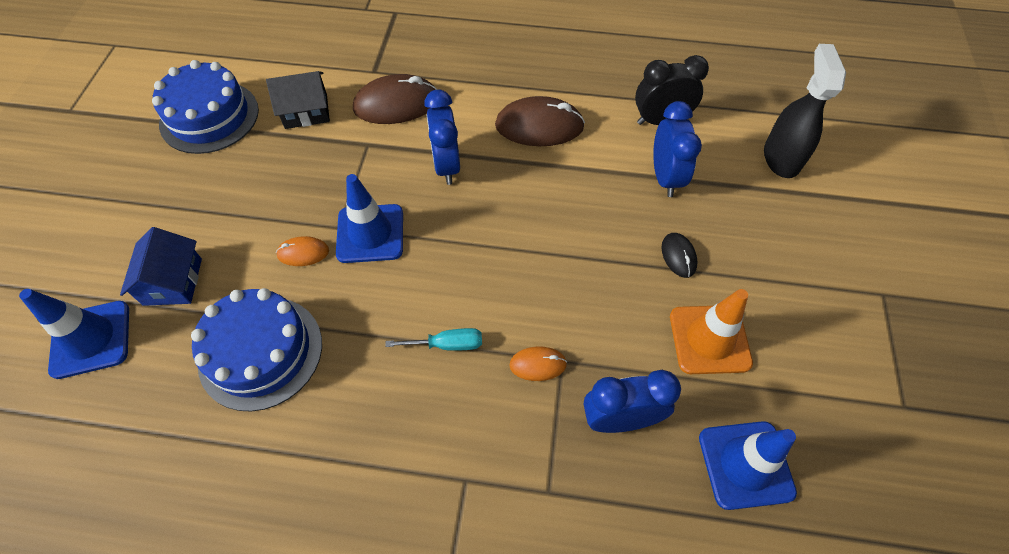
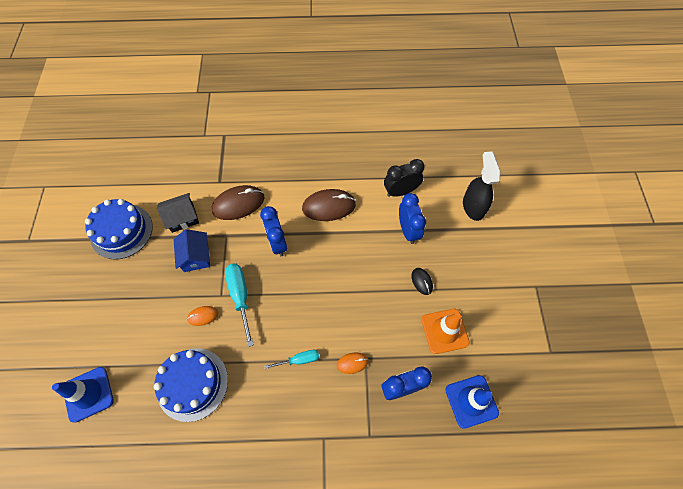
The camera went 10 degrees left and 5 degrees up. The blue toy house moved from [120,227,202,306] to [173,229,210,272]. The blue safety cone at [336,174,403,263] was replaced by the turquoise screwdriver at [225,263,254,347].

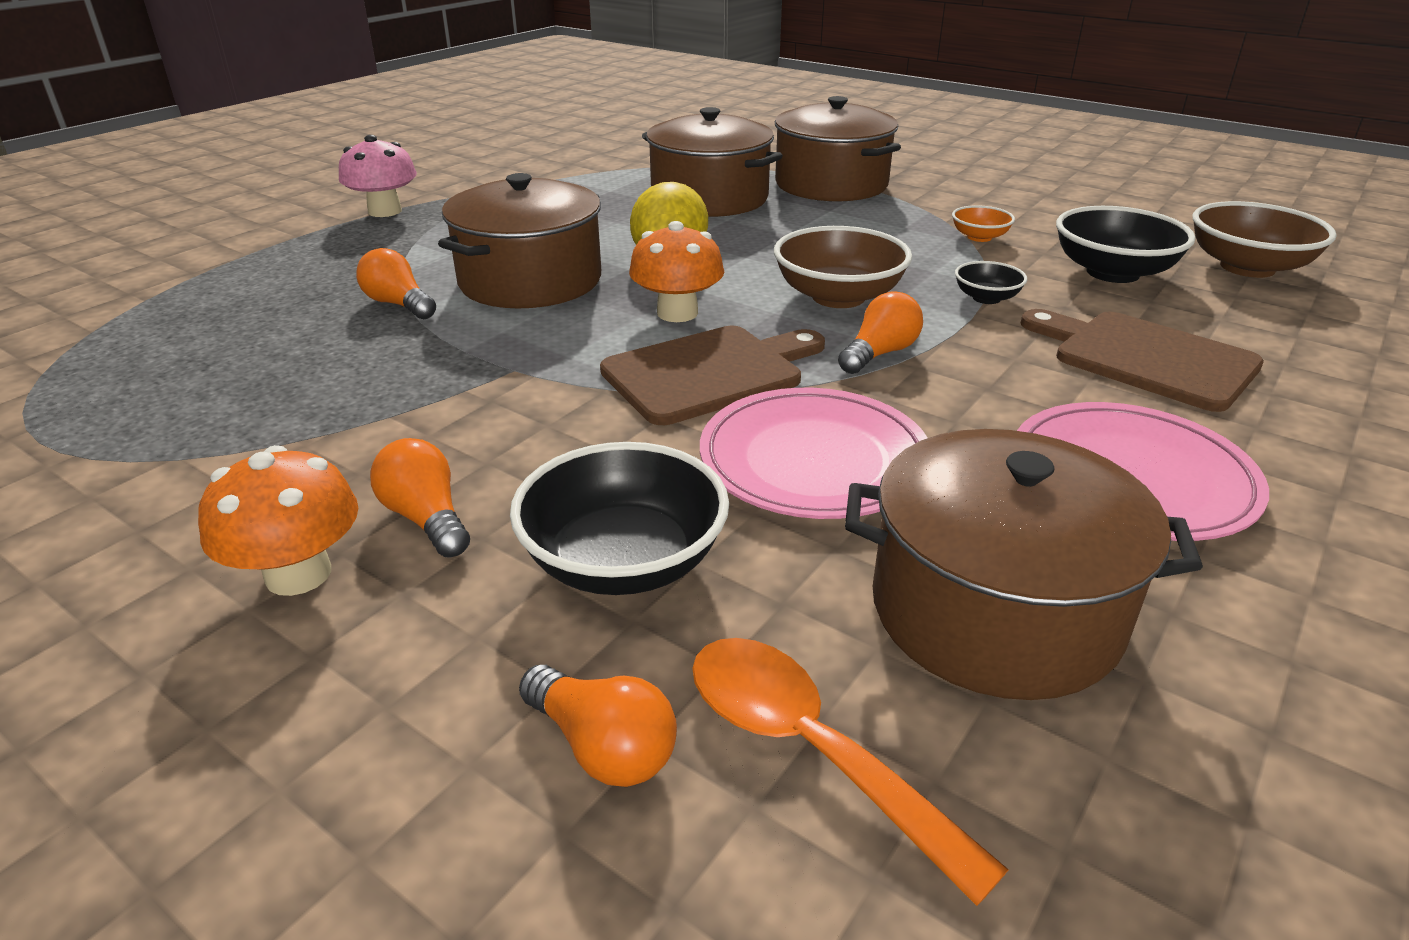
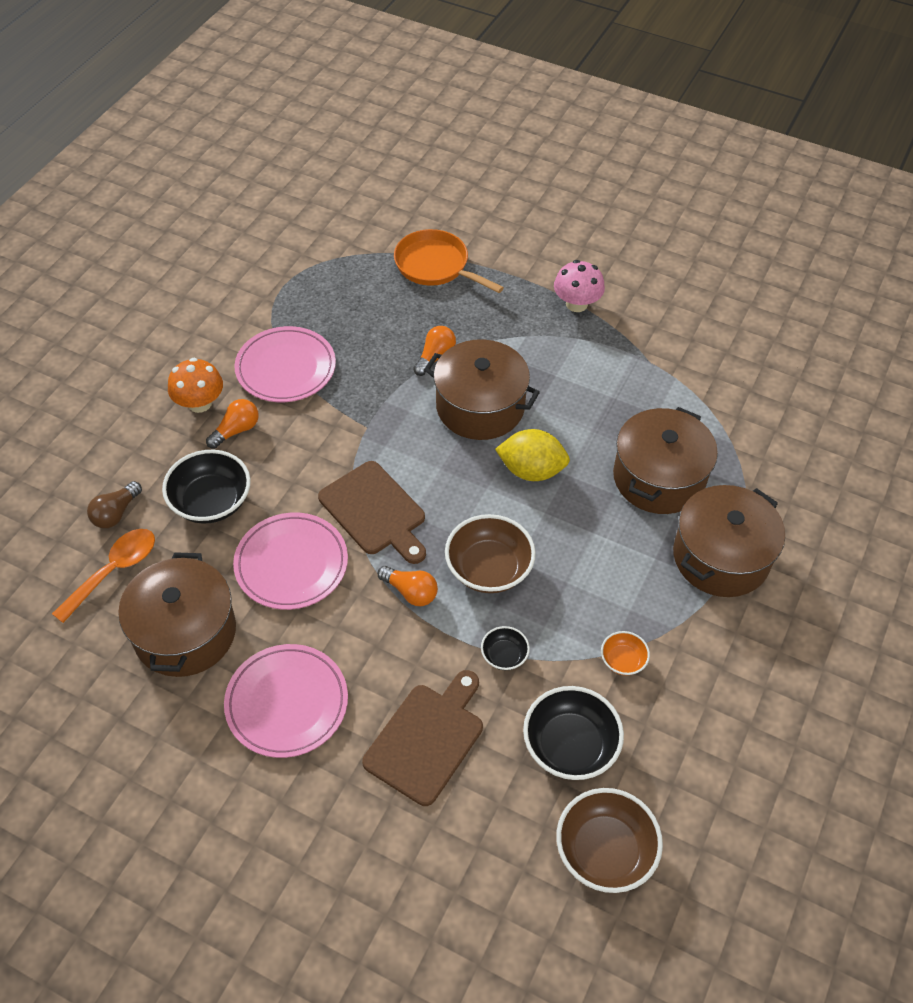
The camera went 80 degrees right and 20 degrees up. The orange bulb at [519,665,677,787] became the russet bulb at [87,481,142,528]. The orange mushroom at [629,221,724,322] disappeared. The pink plate at [234,326,336,402] appeared. The orange frying pan at [394,229,504,293] appeared.

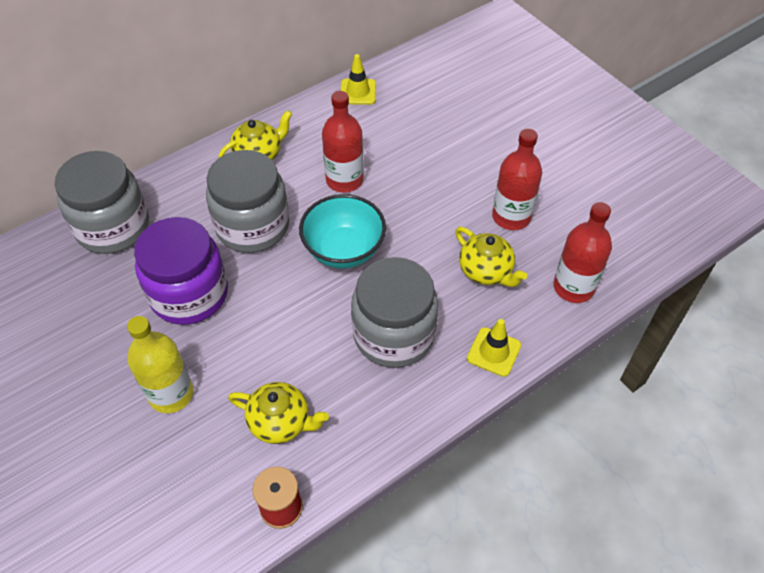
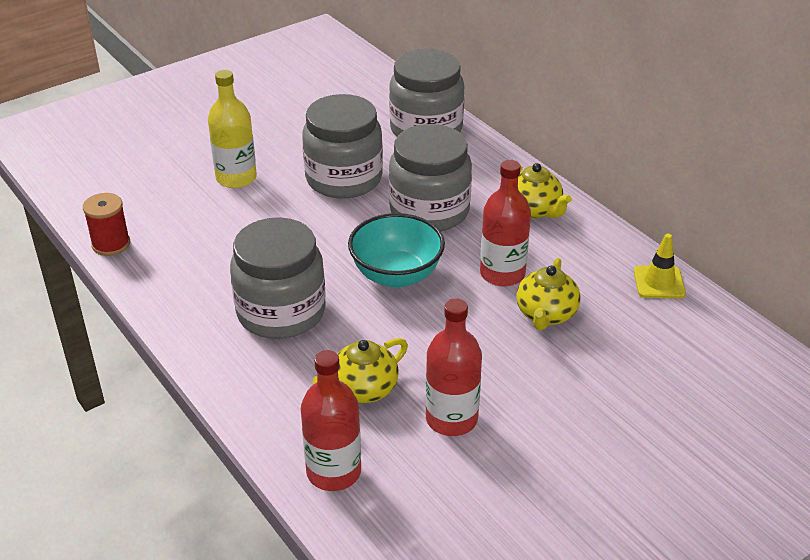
The camera went 90 degrees right and 15 degrees down. The purple jam jar at [134,217,228,325] became the grey jam jar at [302,94,383,199]. The bright yellow tea pot moved from [228,382,329,444] to [516,258,581,330]. The bright yellow safety cone at [467,319,521,377] disappeared.

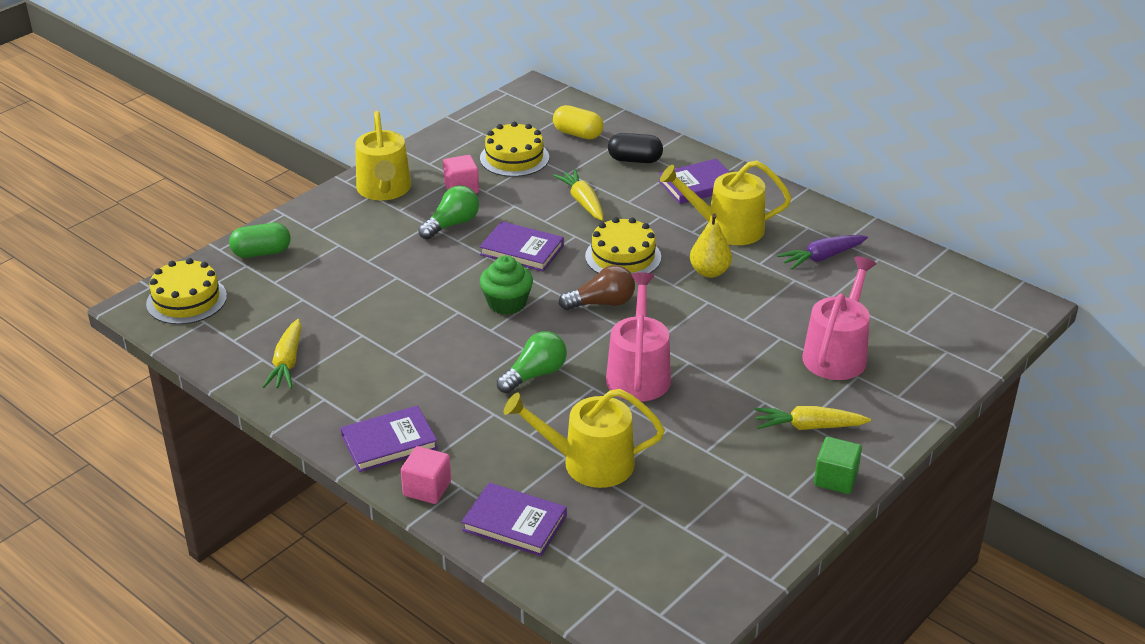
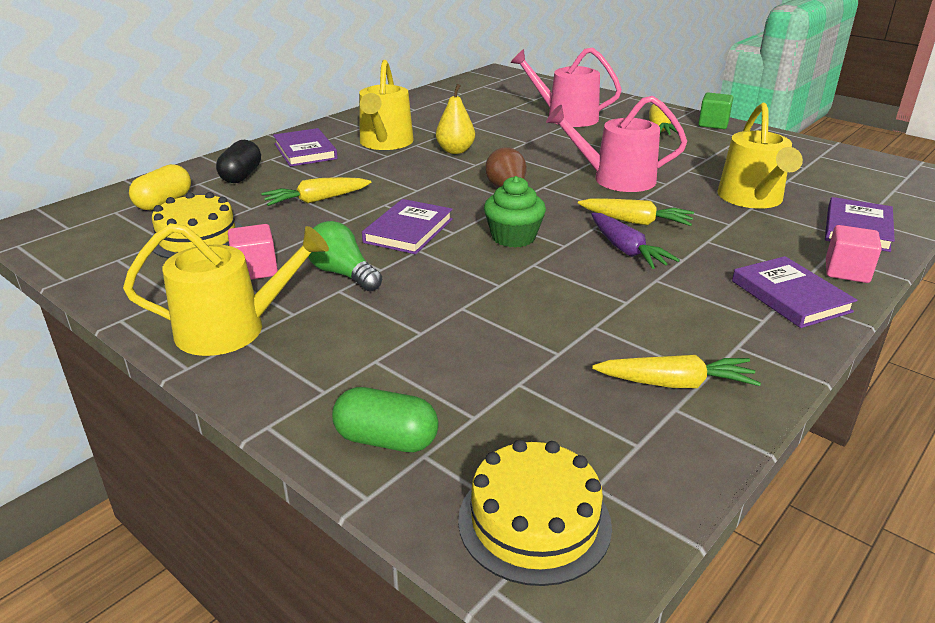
The camera went 90 degrees left and 5 degrees down. The green pill shape at [229,223,290,258] turned 60 degrees counterclockwise. The green bulb at [497,331,567,393] was replaced by the bright yellow carrot at [578,198,694,226]. The bright yellow layer cake at [585,217,661,274] disappeared. The purple carrot moved from [777,235,868,270] to [592,213,680,269].

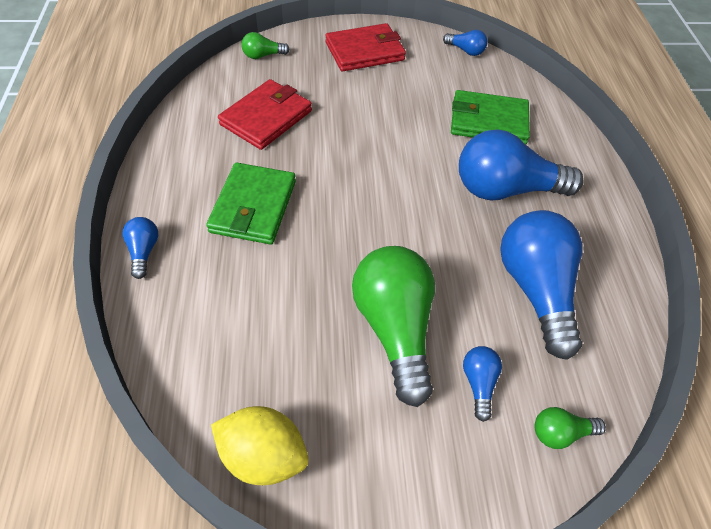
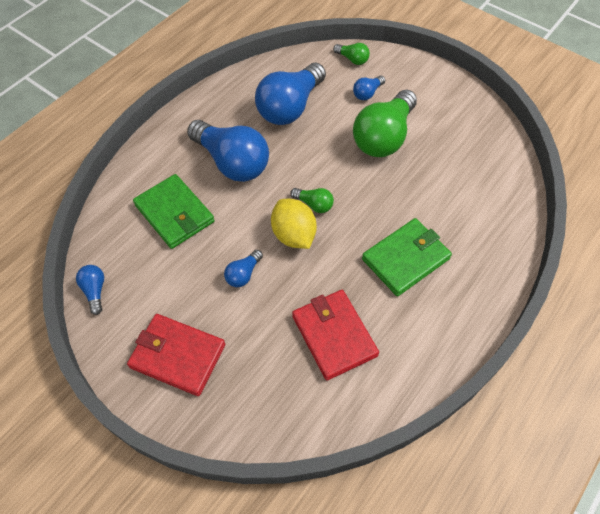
The camera went 135 degrees left and 5 degrees up. The blue bulb moved from [122,217,158,279] to [224,250,263,287]. The bright yellow lemon moved from [211,406,309,485] to [271,199,317,249]. The red billfold at [218,79,312,150] turned 75 degrees clockwise. The green bulb moved from [241,32,290,59] to [290,188,334,213].

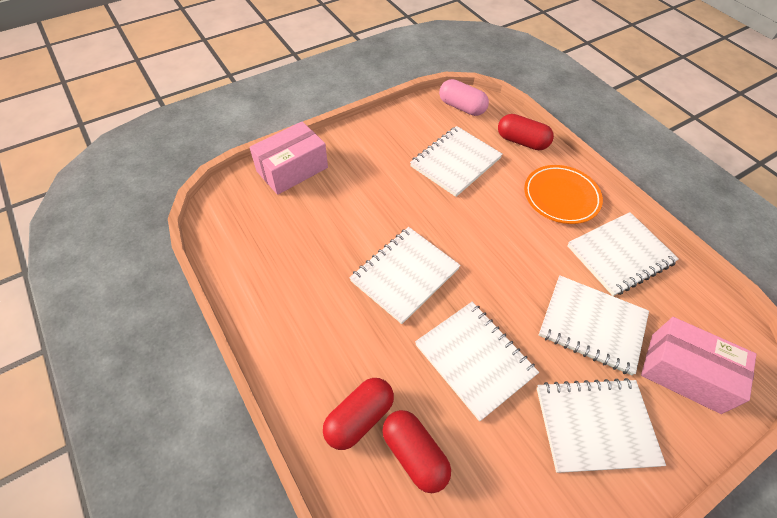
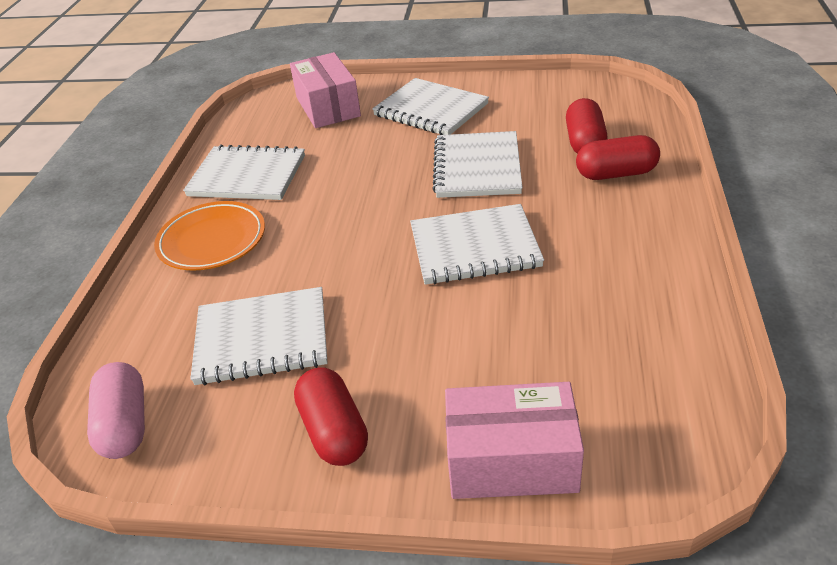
The camera went 135 degrees left and 15 degrees down. The red pill shape moved from [498,114,554,150] to [294,367,368,466]. The snow-white exercise book at [539,275,649,375] disappeared.

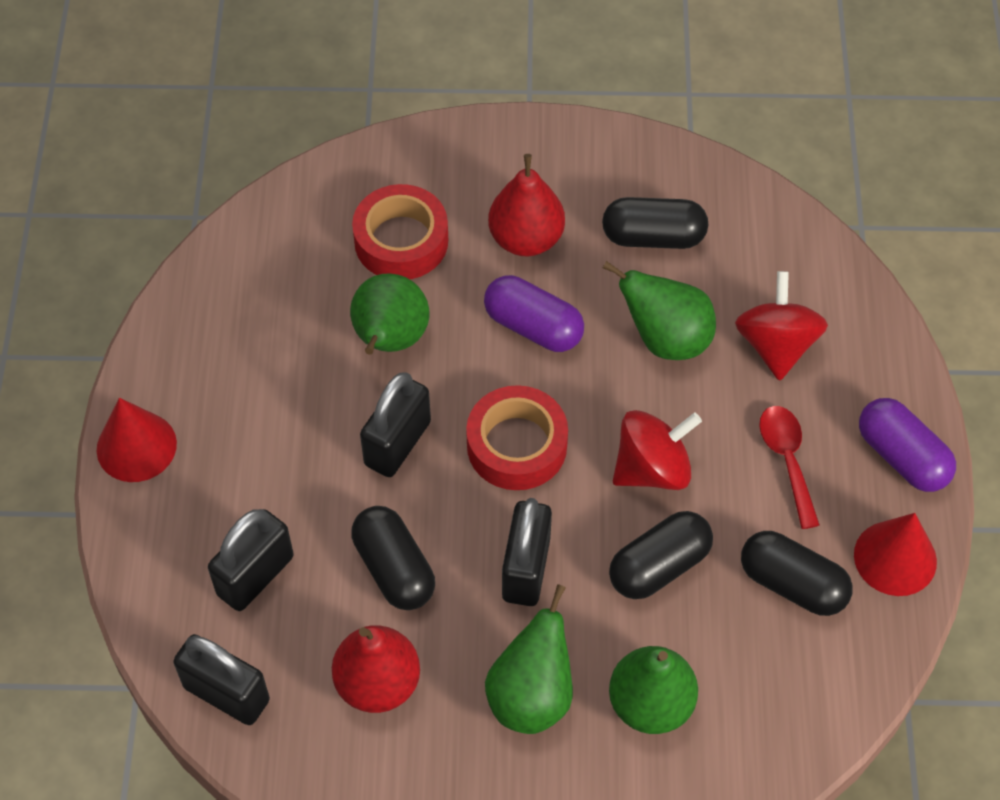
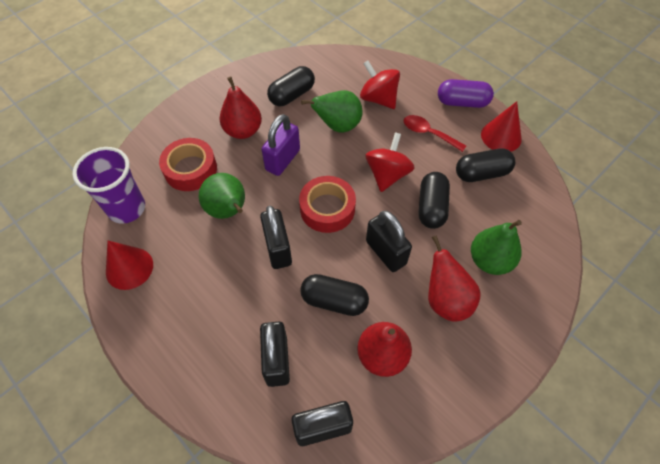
The camera went 45 degrees left and 0 degrees up. The red solid cone moved from [97,398,177,482] to [106,241,153,290]. The purple pill shape at [484,275,584,352] was replaced by the purple lock at [261,114,300,176]. The green pear at [485,584,573,734] became the red pear at [428,235,481,322]. The purple tumbler at [72,147,145,224] appeared.

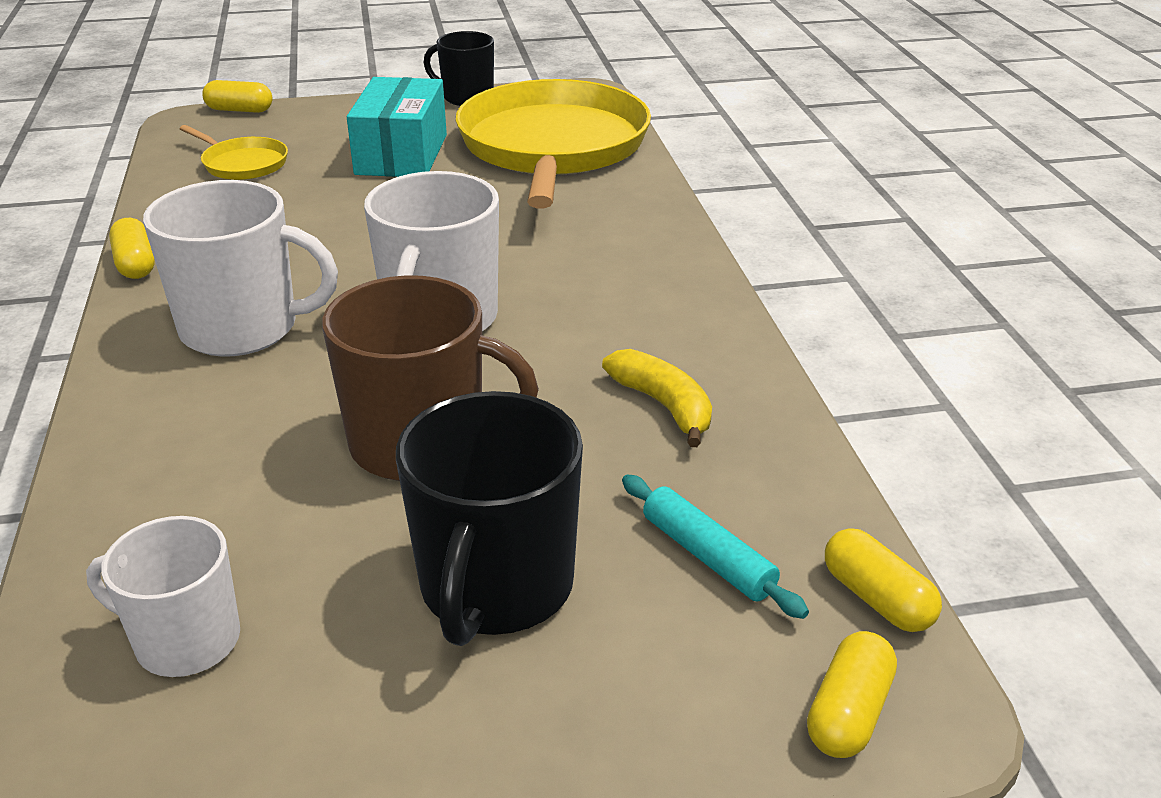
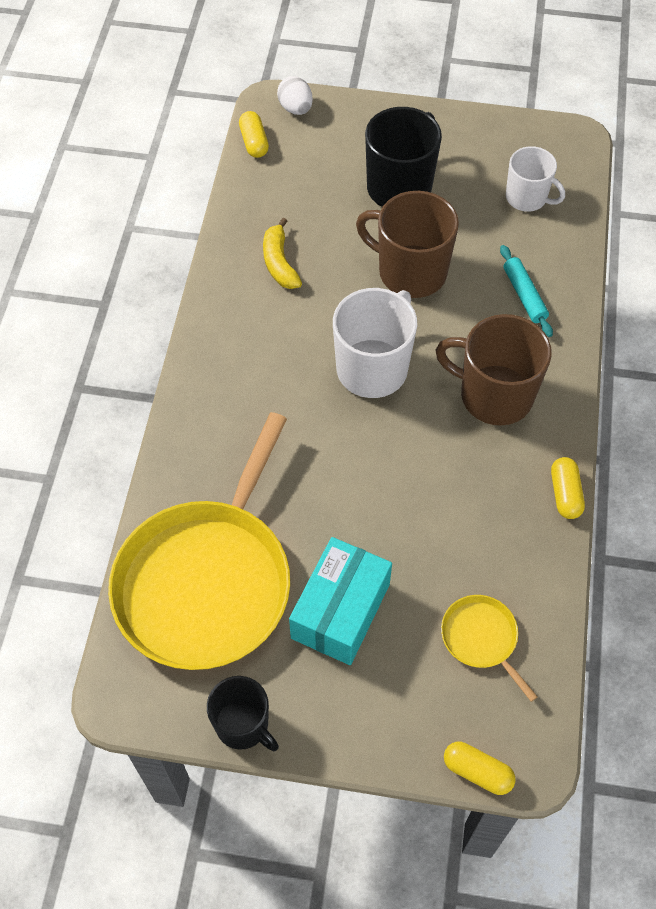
The camera went 160 degrees left and 25 degrees up. The snow-white mug at [143,180,338,357] became the russet mug at [435,314,552,426]. The turquoise dough roller moved from [622,475,809,619] to [500,245,553,337]. The bright yellow pill shape at [807,631,897,758] was replaced by the snow-white toy egg at [277,76,313,115].

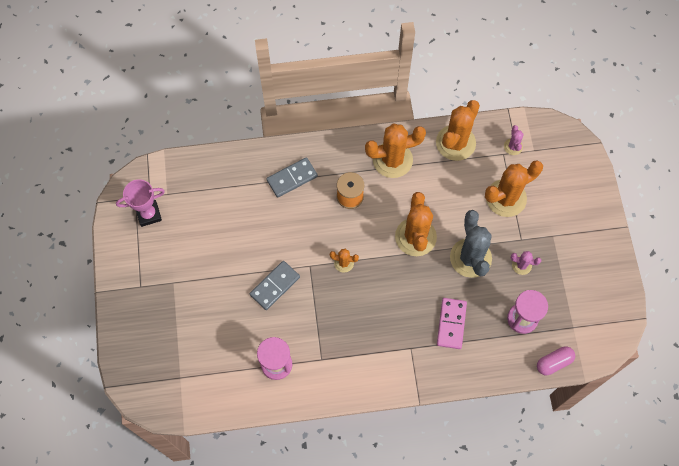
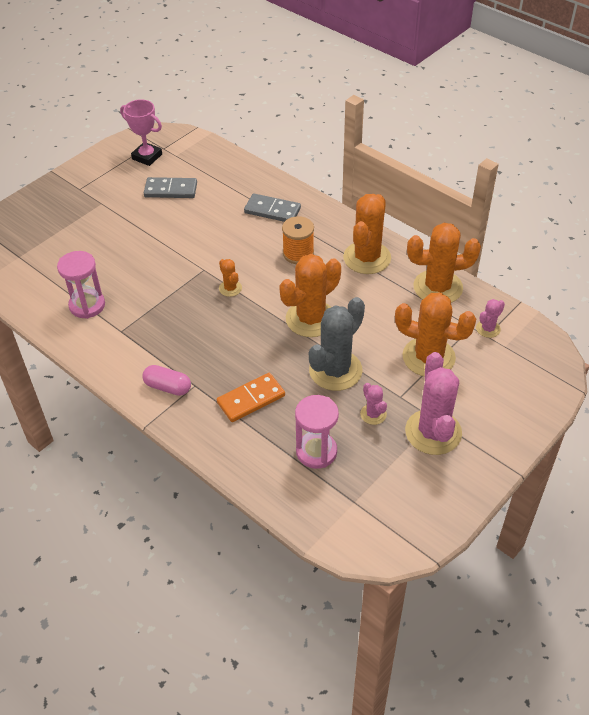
The camera went 50 degrees right and 20 degrees down. The grey domino piece moved from [250,261,300,310] to [144,177,197,198]. The orange saguaro cactus at [365,124,426,178] turned 75 degrees clockwise. The pink domino piece at [437,298,467,349] became the orange domino piece at [217,373,285,422]. The pink pill shape moved from [537,346,575,375] to [143,365,191,396]. The pink saguaro cactus at [405,352,462,455] appeared.

